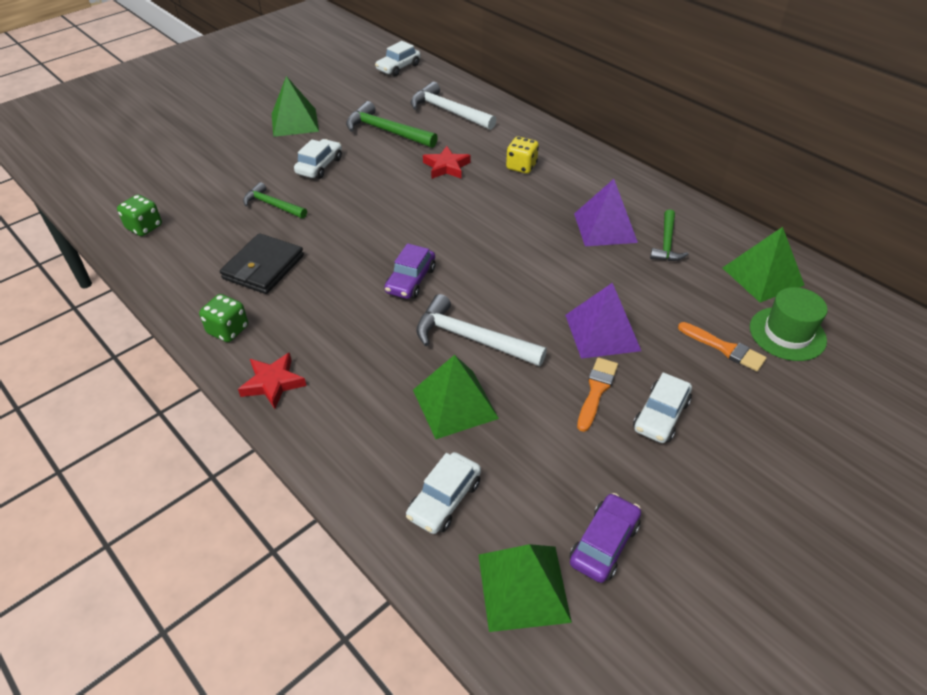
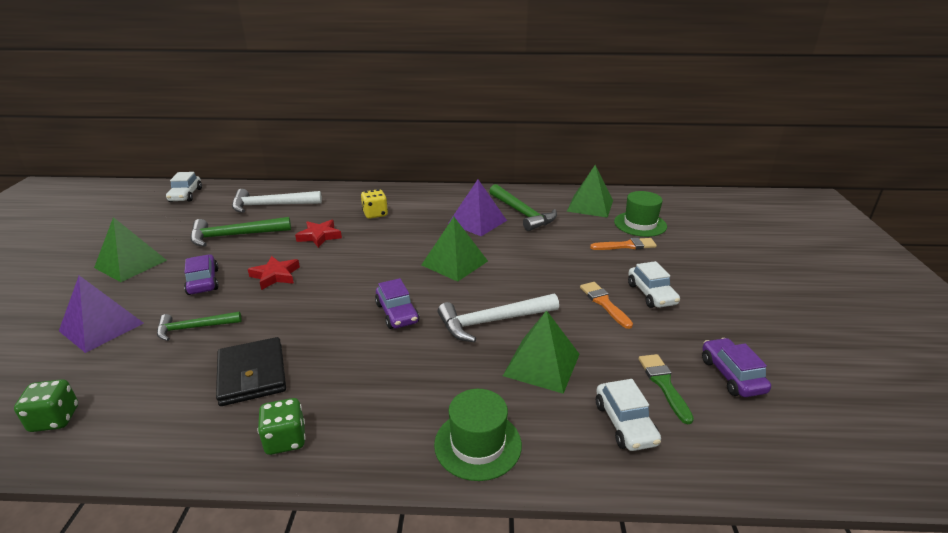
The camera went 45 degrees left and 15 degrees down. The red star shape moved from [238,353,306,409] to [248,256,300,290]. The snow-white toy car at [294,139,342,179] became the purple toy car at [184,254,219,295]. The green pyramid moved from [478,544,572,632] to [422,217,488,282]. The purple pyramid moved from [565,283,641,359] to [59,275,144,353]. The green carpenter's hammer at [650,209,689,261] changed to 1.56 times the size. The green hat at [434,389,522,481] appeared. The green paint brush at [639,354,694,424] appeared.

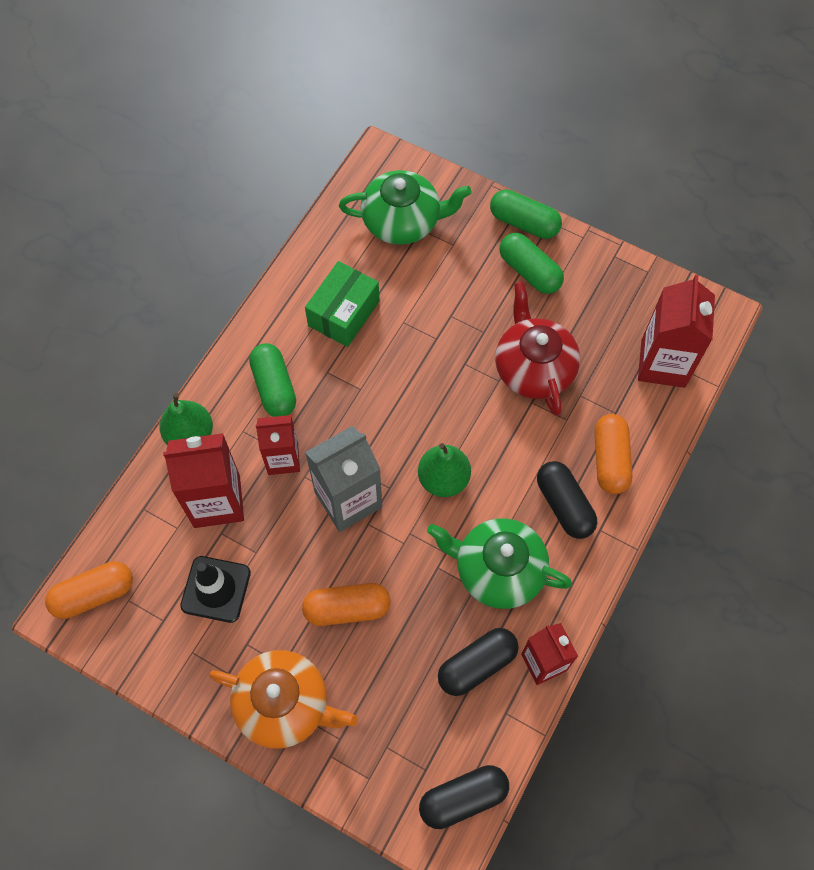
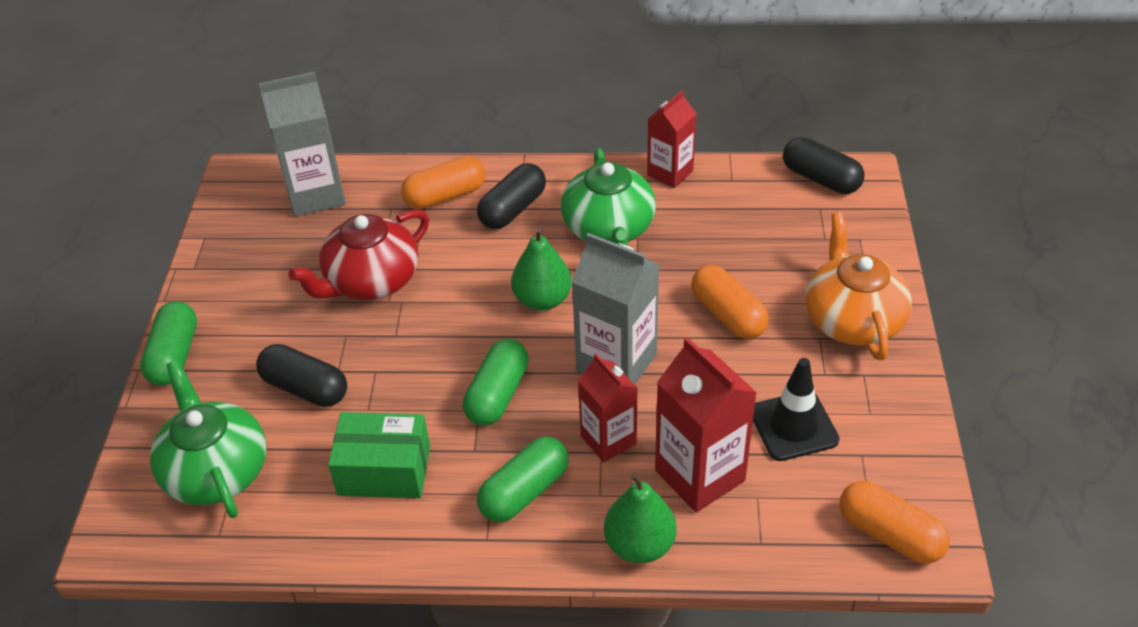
The camera went 115 degrees left and 20 degrees down. The black pill shape moved from [438,628,519,696] to [256,344,347,407]. The green pill shape moved from [500,233,564,294] to [463,339,529,426]. The red milk carton at [638,275,715,388] became the grey milk carton at [259,72,346,216].

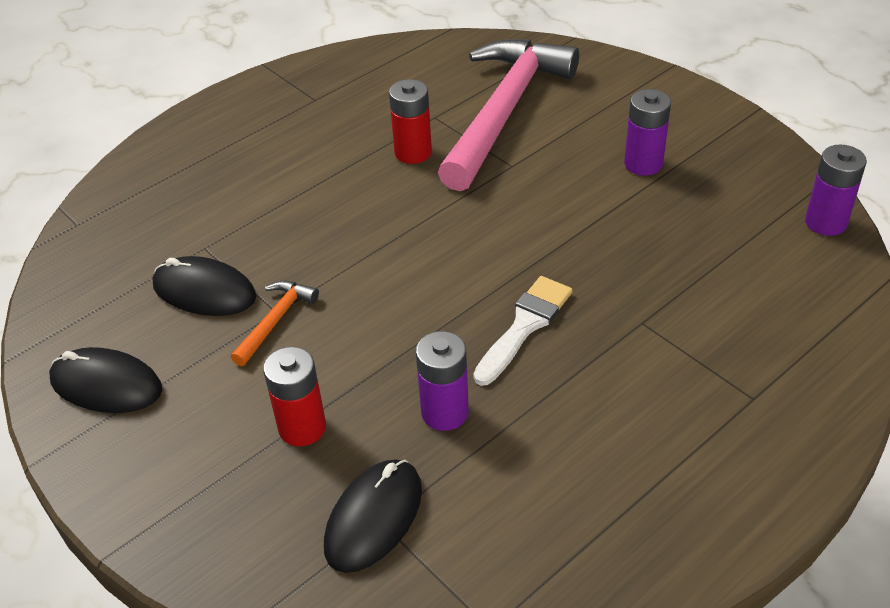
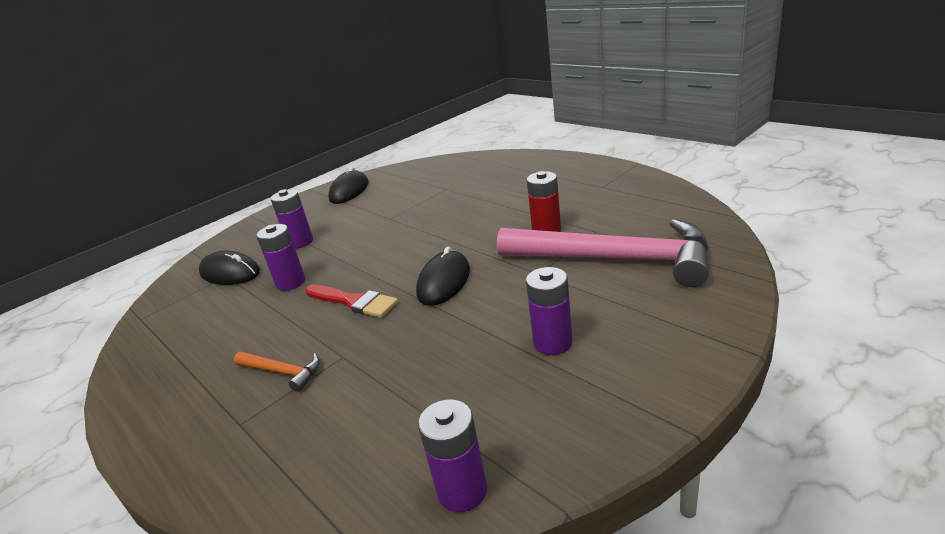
The camera went 90 degrees right and 15 degrees down. The black PC mouse moved from [153,256,256,316] to [416,247,470,306]. The orange carpenter's hammer moved from [231,281,319,366] to [234,352,320,392]. The red power cell at [263,347,326,447] became the purple power cell at [270,189,313,249]. The snow-white paint brush at [473,276,573,386] became the red paint brush at [305,285,398,318].

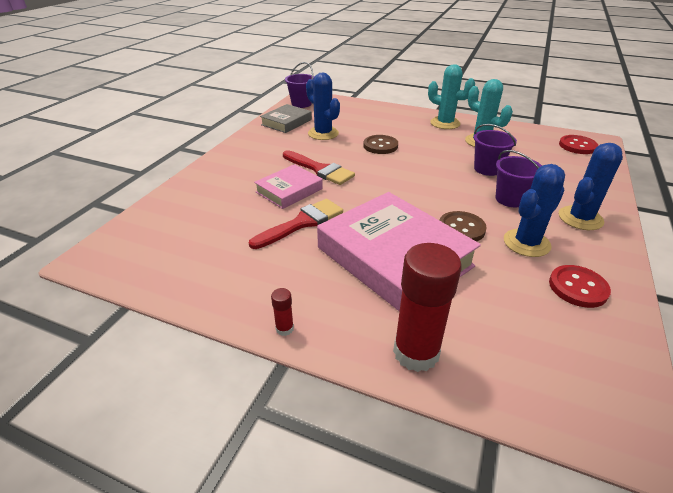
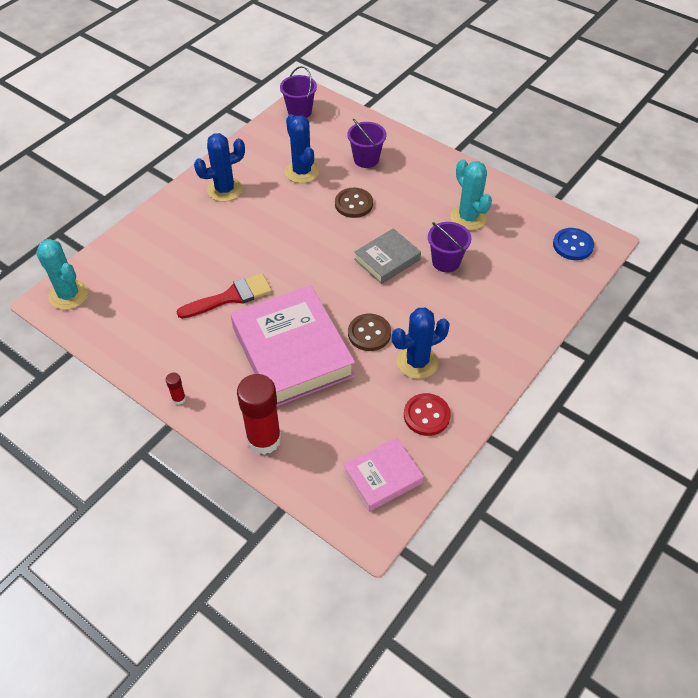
The camera went 15 degrees right and 15 degrees up. The pink hardback moved from [254,164,323,209] to [344,438,424,511]. The grey hardback moved from [260,104,312,133] to [354,228,421,284]. The red paint brush at [283,150,355,185] disappeared. The turquoise saguaro cactus moved from [428,64,475,129] to [36,239,89,310]. The purple pail moved from [496,150,542,207] to [347,118,386,168]. The red sewing button at [559,135,598,154] became the blue sewing button at [553,228,594,260]. The blue saguaro cactus moved from [559,143,623,230] to [194,133,245,202].

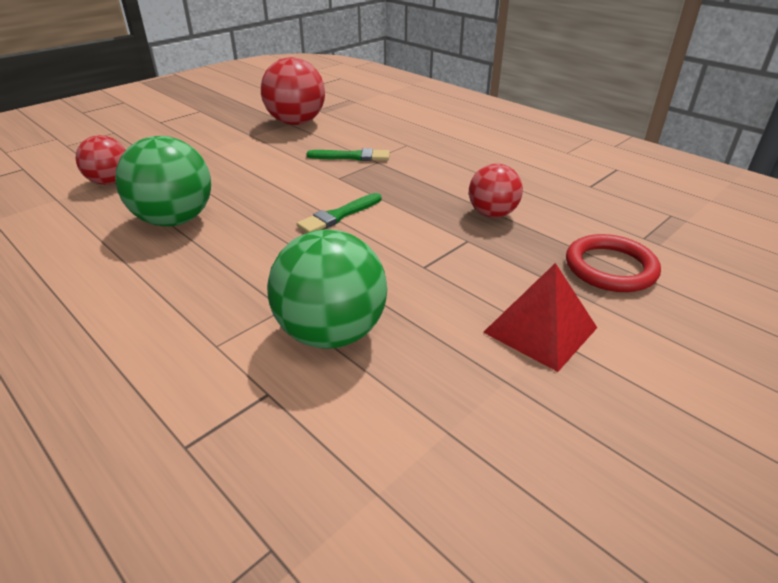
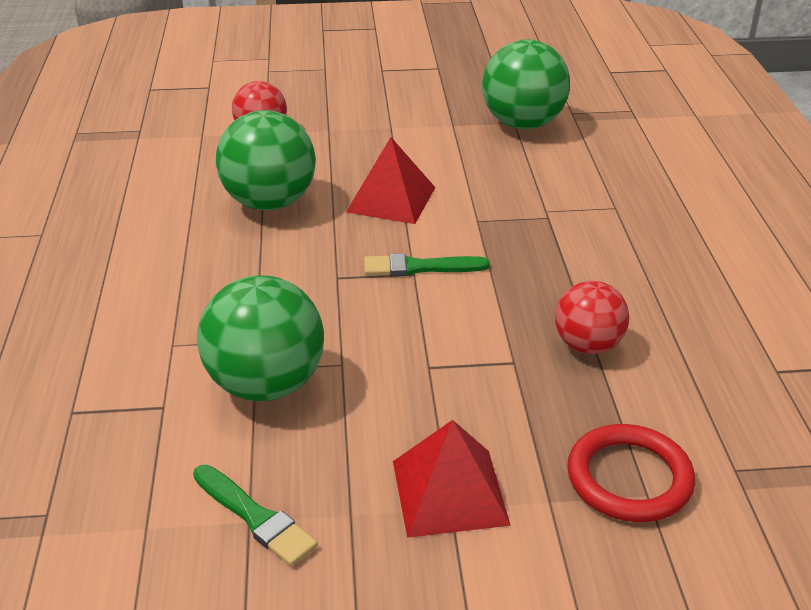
The camera went 40 degrees right and 0 degrees up. The red play ball at [261,57,325,125] became the green play ball at [482,39,570,129]. The green paint brush moved from [306,148,390,161] to [193,464,318,566]. The red pyramid at [346,137,436,224] appeared.

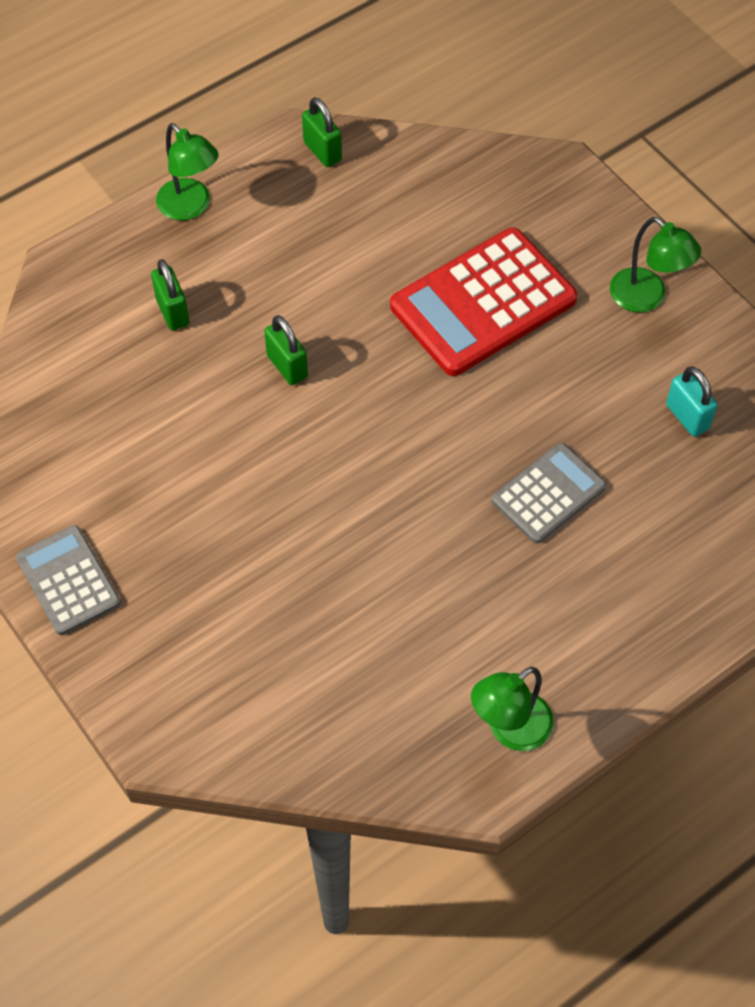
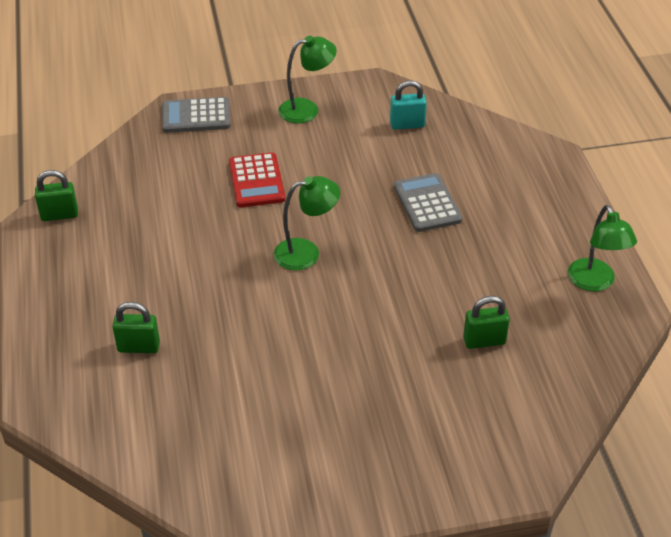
The camera went 65 degrees left and 15 degrees down. The grey pocket calculator moved from [16,525,121,635] to [162,97,230,133]. The green reading lamp moved from [156,123,219,220] to [274,176,340,270]. The green lock moved from [264,315,308,385] to [463,296,510,349]. The red pocket calculator at [390,228,577,376] changed to 0.58 times the size.

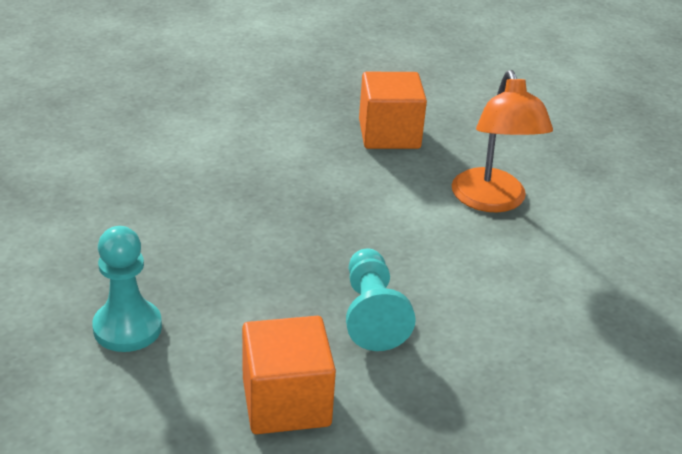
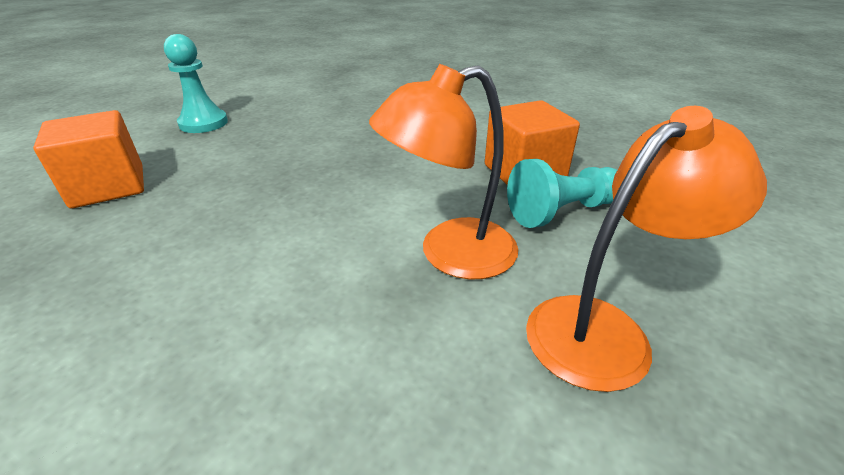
The camera went 75 degrees right and 0 degrees up. The turquoise game pawn moved from [346,249,416,351] to [507,159,617,228]. The orange reading lamp at [526,106,767,392] appeared.

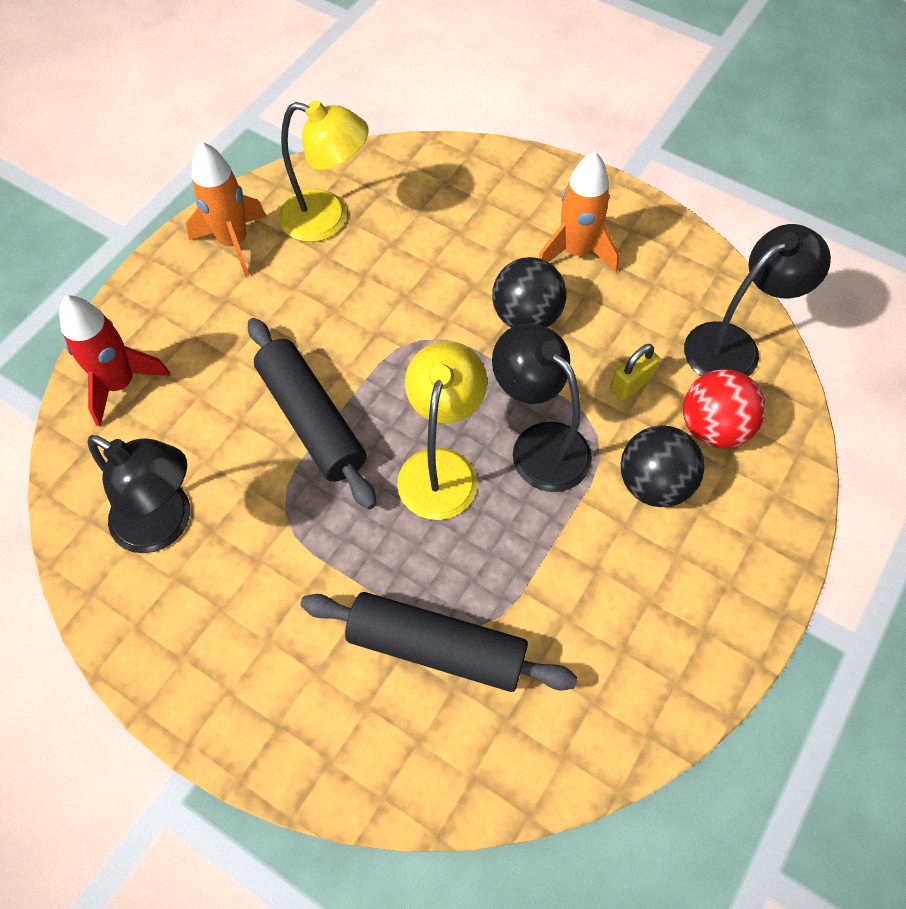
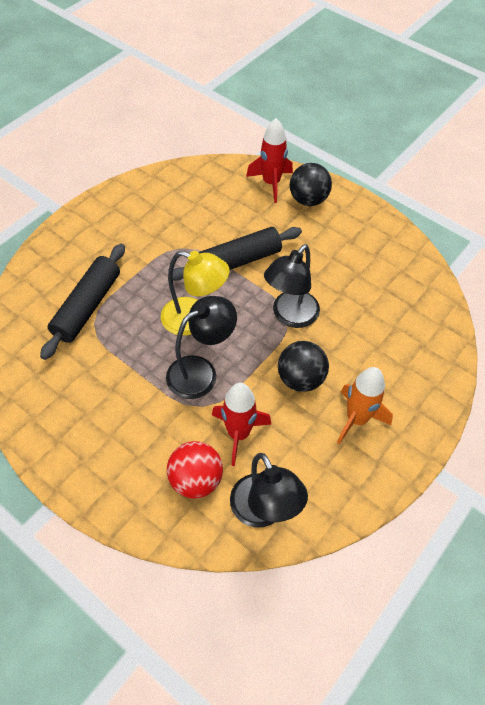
The camera went 95 degrees right and 5 degrees down. The black reading lamp moved from [87,435,190,553] to [264,244,320,328]. The orange toy rocket at [186,141,266,277] disappeared. The bright yellow reading lamp at [279,100,369,242] disappeared. The bright yellow lock at [610,344,660,400] was replaced by the red toy rocket at [212,383,271,466]. The black play ball moved from [620,425,705,507] to [290,163,332,206].

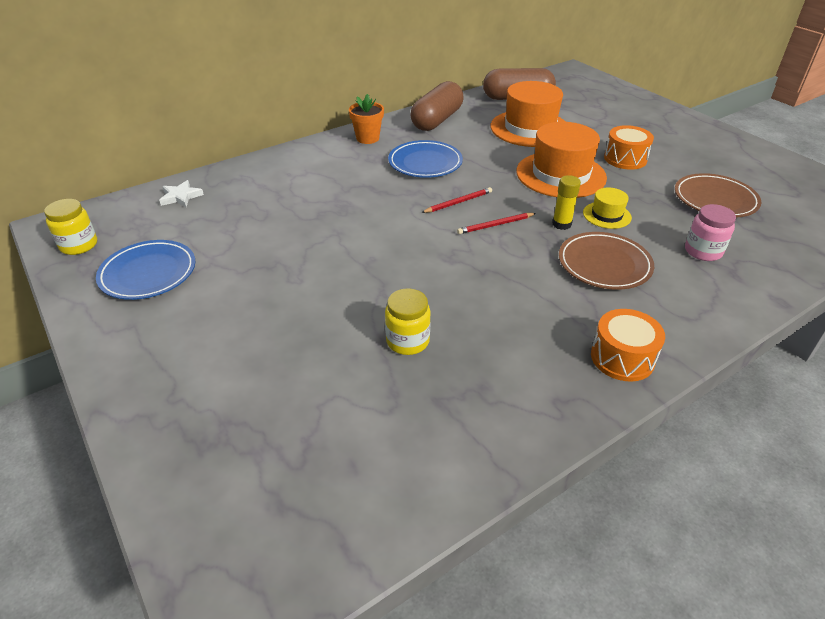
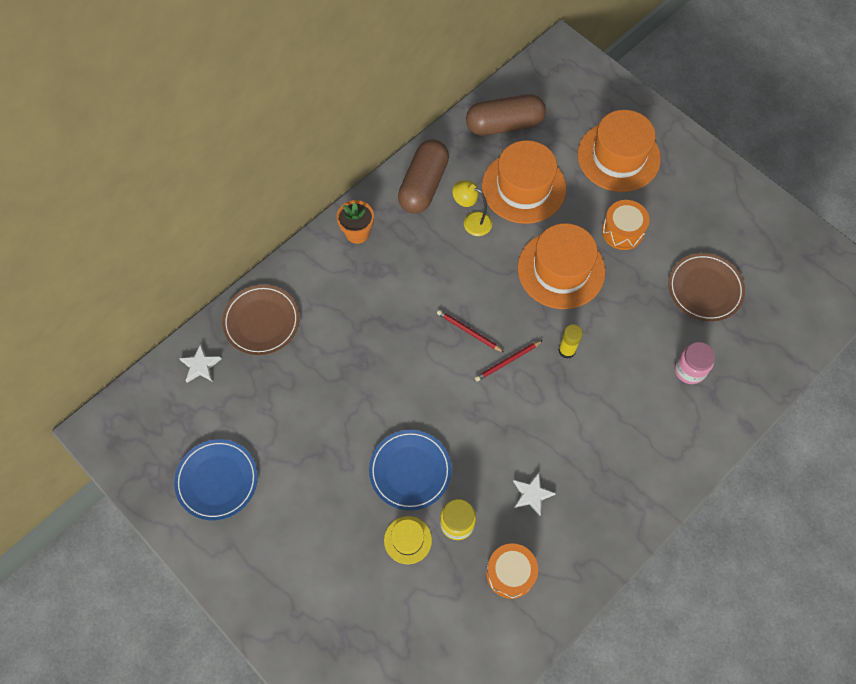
The camera went 10 degrees left and 25 degrees up. The bright yellow jam jar at [44,199,97,255] disappeared. The blue plate moved from [388,140,463,178] to [369,430,452,511]. The red lead pencil at [421,187,492,213] turned 105 degrees counterclockwise. The russet plate moved from [559,232,654,290] to [222,285,300,355]. The bright yellow hat moved from [583,187,632,229] to [384,516,432,564]. The orange drum moved from [591,309,665,381] to [486,543,538,599]. The bright yellow reading lamp at [452,180,492,236] appeared. The snow-white star shape at [513,472,556,516] appeared. The orange hat at [577,110,661,192] appeared.

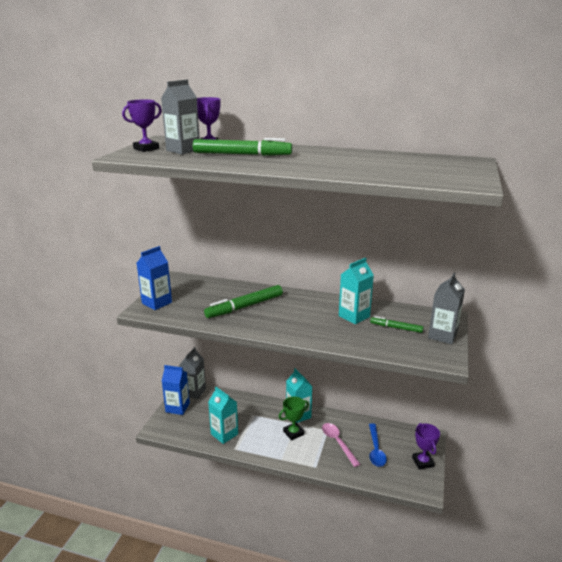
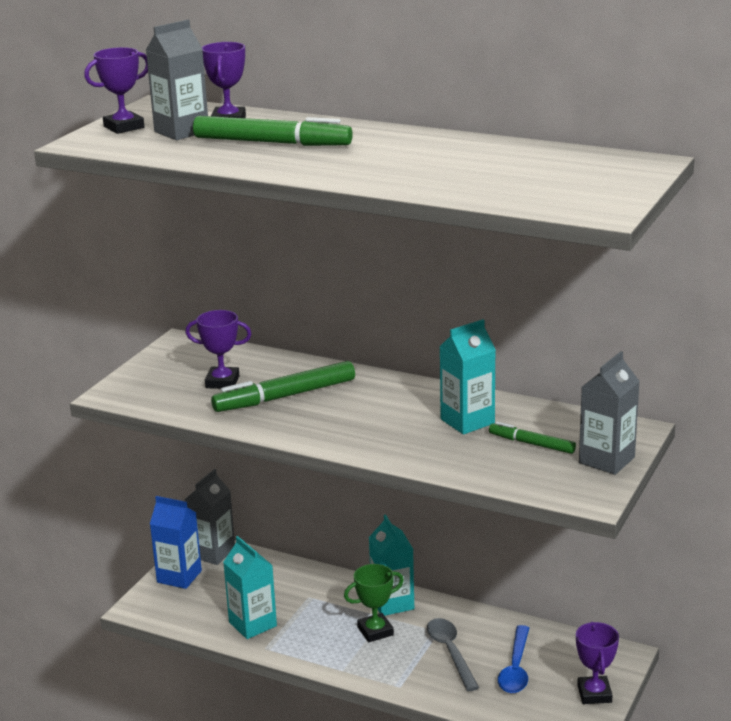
The camera went 10 degrees right and 0 degrees up. The blue milk carton at [137,246,172,310] disappeared. The pink spoon at [322,423,360,467] became the grey spoon at [427,618,479,691]. The purple trophy at [185,310,251,389] appeared.

